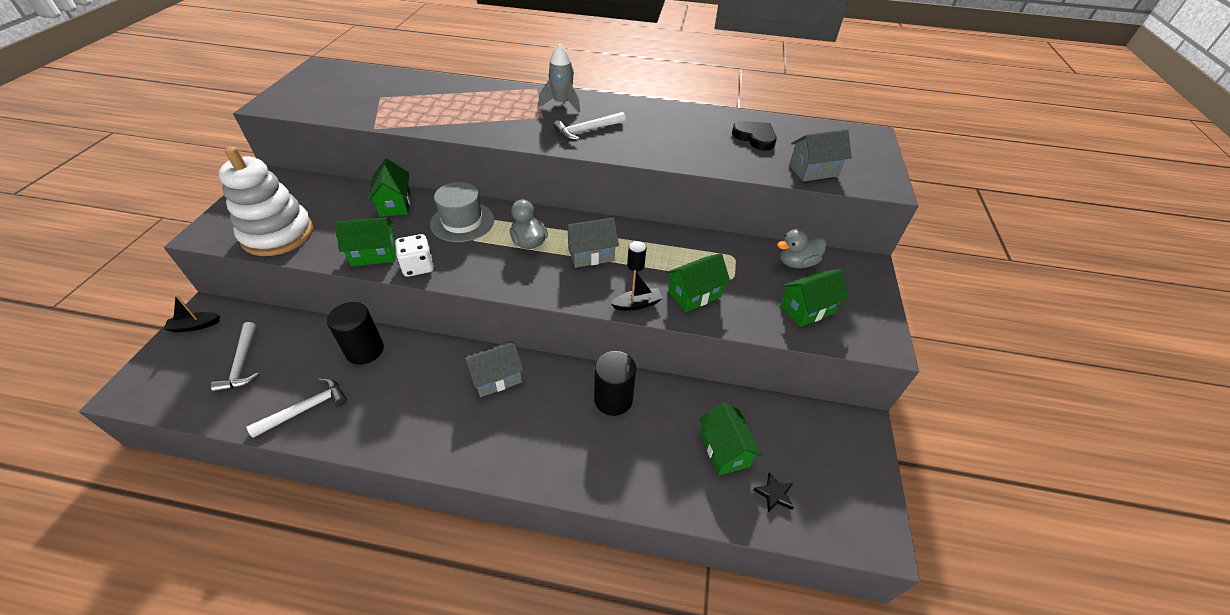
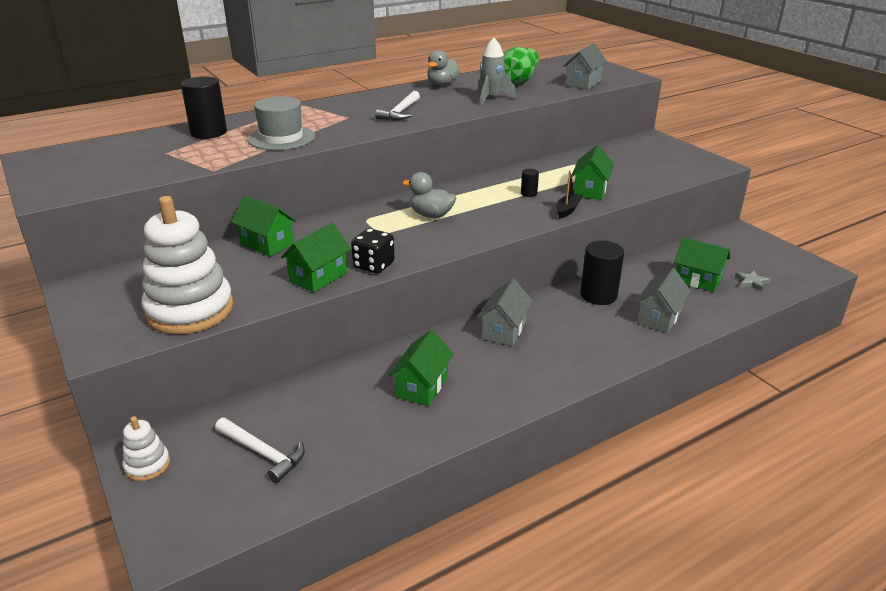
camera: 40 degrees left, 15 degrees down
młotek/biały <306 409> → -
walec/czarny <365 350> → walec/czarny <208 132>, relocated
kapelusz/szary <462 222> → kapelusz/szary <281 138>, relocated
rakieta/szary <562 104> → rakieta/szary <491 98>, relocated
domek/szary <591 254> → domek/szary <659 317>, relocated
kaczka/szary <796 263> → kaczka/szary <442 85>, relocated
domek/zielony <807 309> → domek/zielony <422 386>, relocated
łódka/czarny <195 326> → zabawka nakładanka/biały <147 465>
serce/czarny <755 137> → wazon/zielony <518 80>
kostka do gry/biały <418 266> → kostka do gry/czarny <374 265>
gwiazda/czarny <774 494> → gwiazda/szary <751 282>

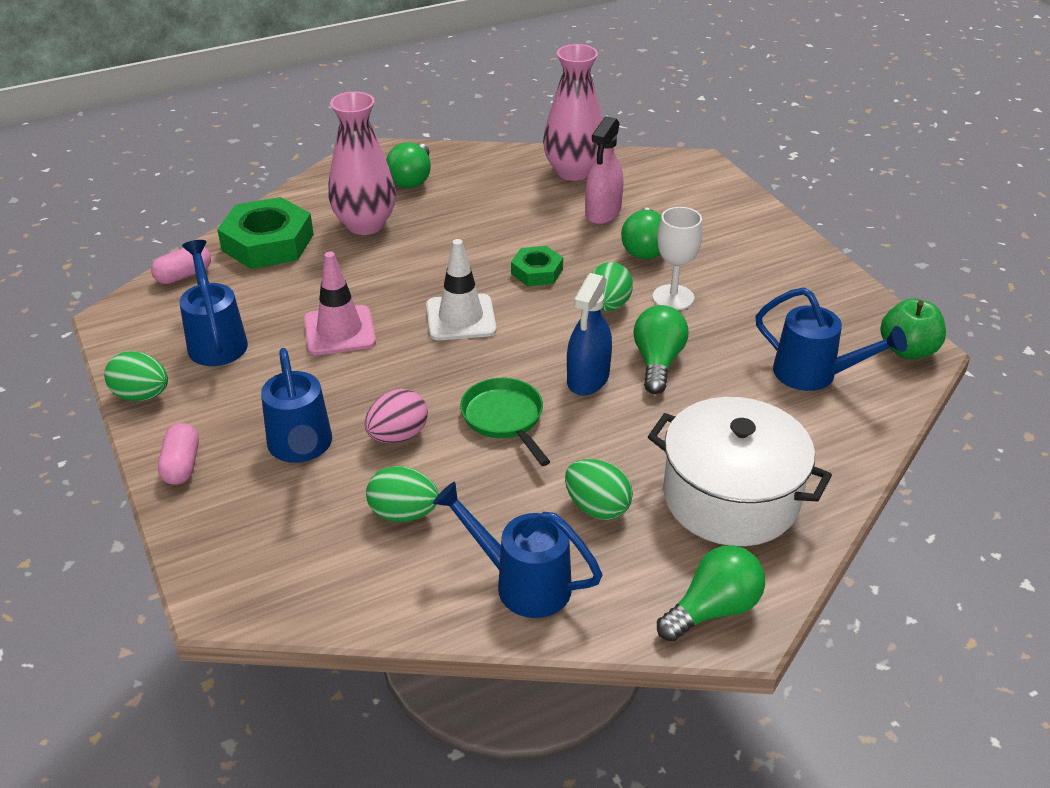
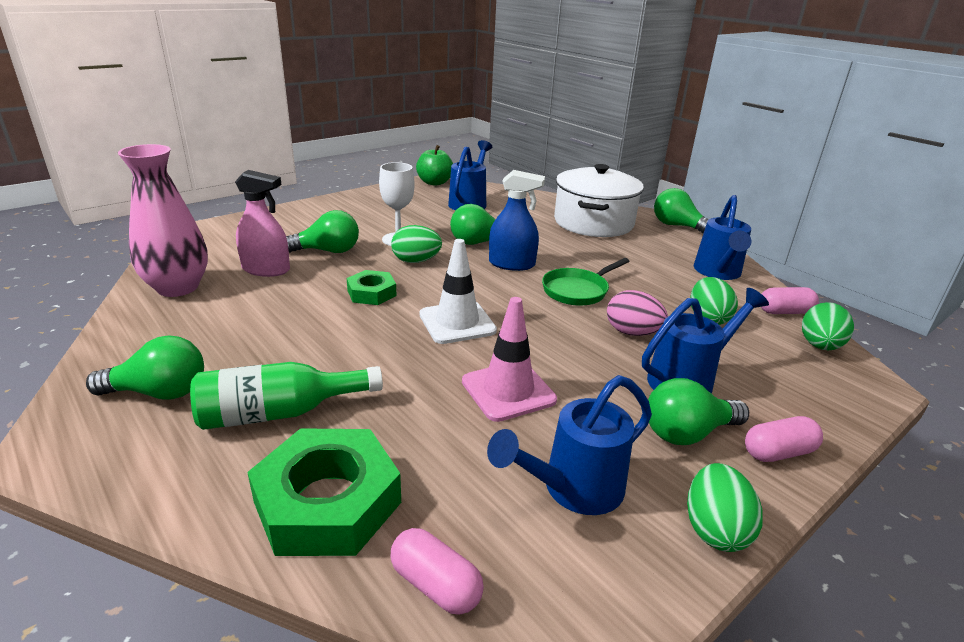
camera: 105 degrees left, 10 degrees down
- → żarówka/zielony <687 433>
- → kapsułka/różowy <784 312>
jajko/zielony <597 507> → jajko/zielony <819 346>, relocated
wazon/różowy <365 224> → butelka/zielony <279 413>

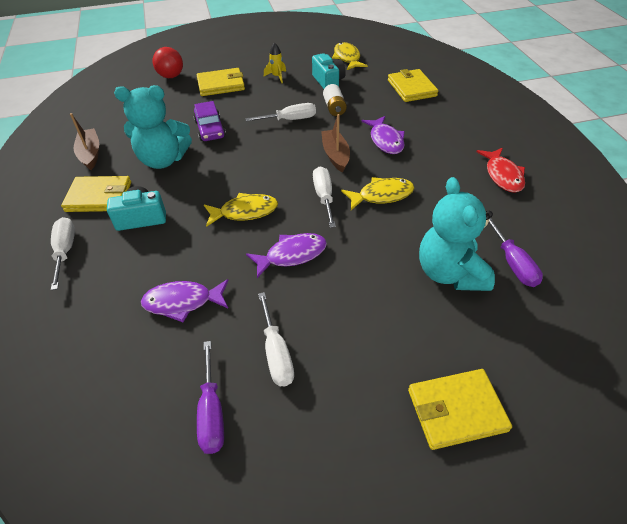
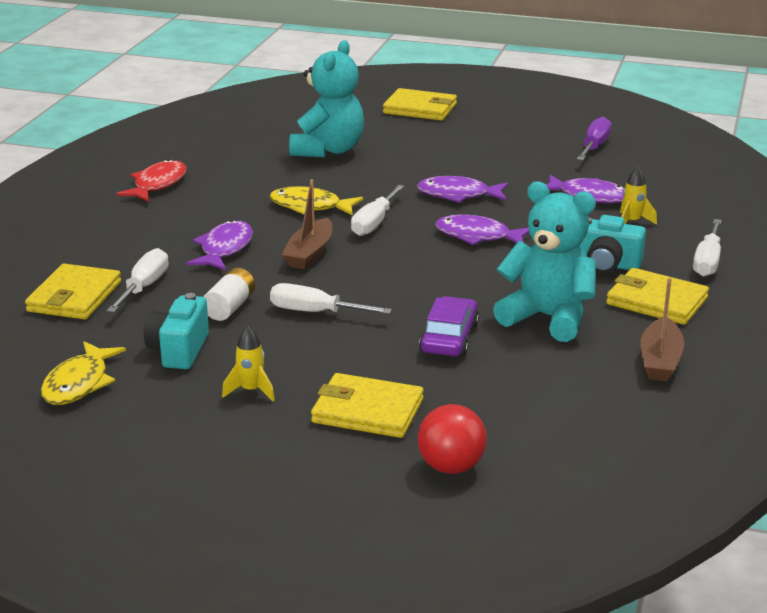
camera: 150 degrees left, 20 degrees down
śrubokręt/fioletowy <513 263> → -
- → rakieta/żółty <632 222>
śrubokręt/biały <276 353> → śrubokręt/biały <144 287>, relocated
ryba/żółty <245 212> → ryba/fioletowy <477 236>

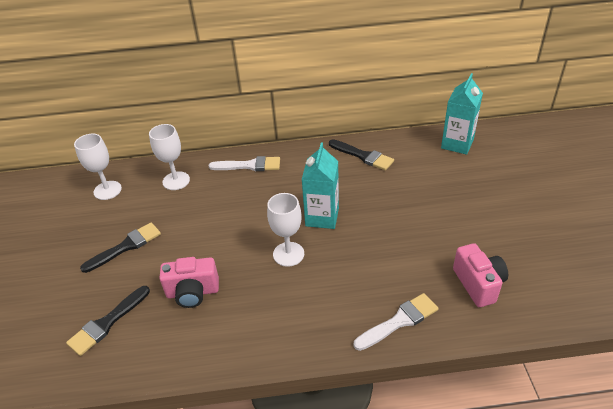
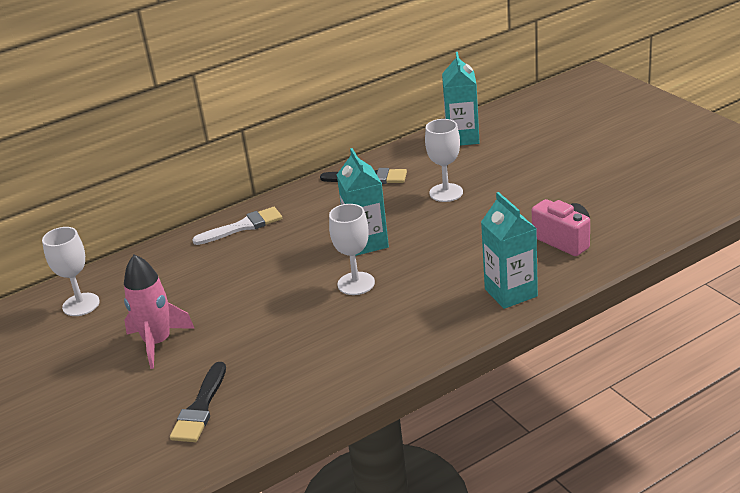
camera: 25 degrees left, 10 degrees down
aparat fotograficzny/różowy <193 292> → -
kielich/biały <176 181> → kielich/biały <446 193>, relocated
pędzel/czarny <126 246> → rakieta/różowy <158 342>
pędzel/biały <399 321> → karton mleka/turkusowy <511 293>

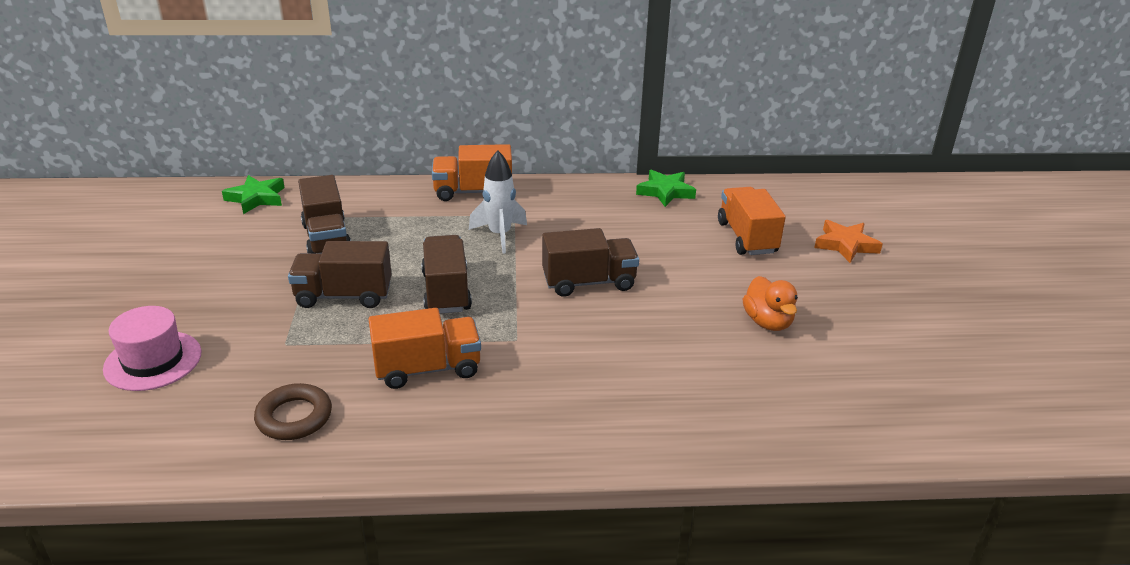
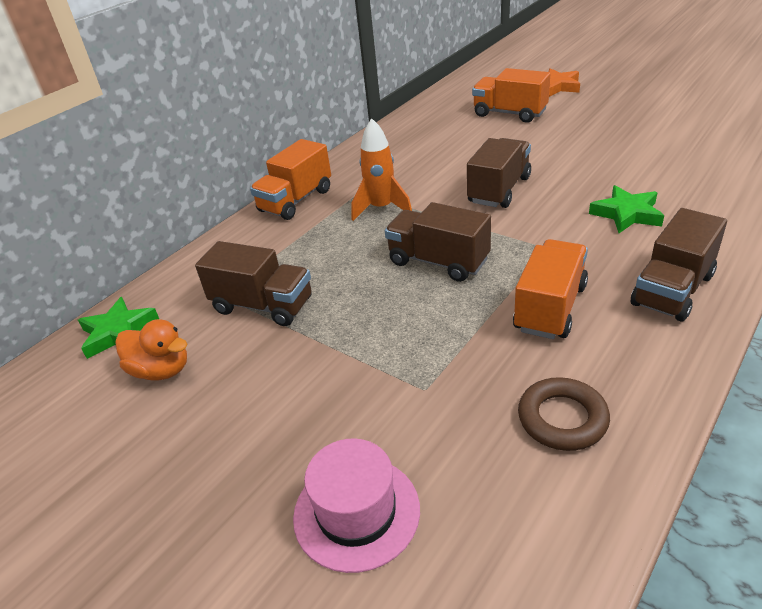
camera: 45 degrees left, 5 degrees up
ciężarówka/brązowy <344 296> → ciężarówka/brązowy <672 290>, relocated
gwiazda/zielony <665 192> → gwiazda/zielony <627 214>, relocated
kaczka/pomarańczowy <767 322> → kaczka/pomarańczowy <161 370>, relocated
rakieta/biały <499 235> → rakieta/pomarańczowy <381 208>

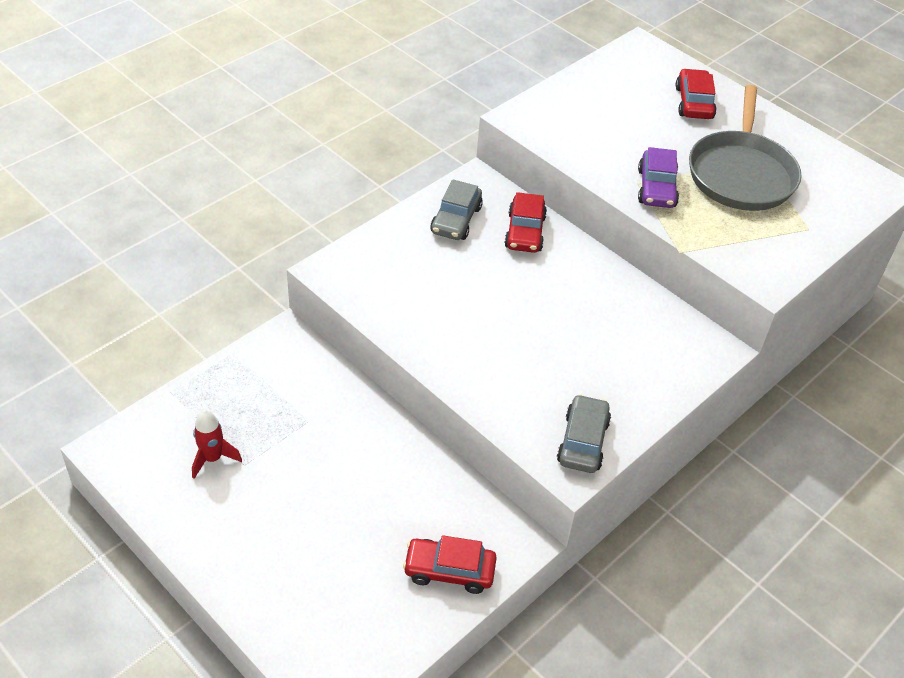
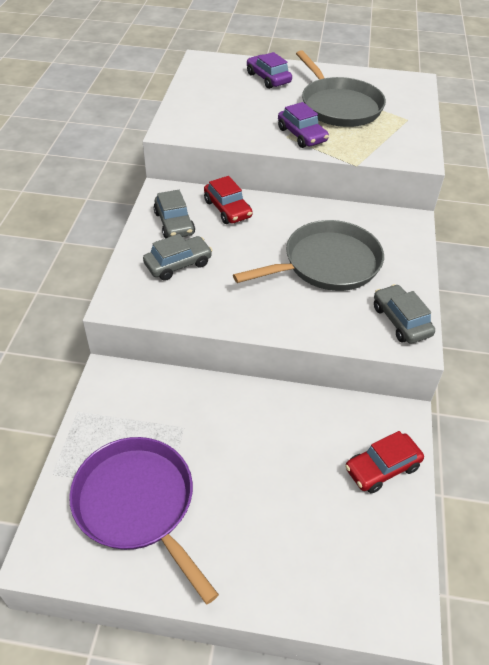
camera: 35 degrees left, 0 degrees up
- → samochód/szary <178 264>
- → patelnia/szary <327 263>
rakieta/czerwony <213 458> → patelnia/fioletowy <137 504>
samochód/czerwony <693 103> → samochód/fioletowy <268 78>

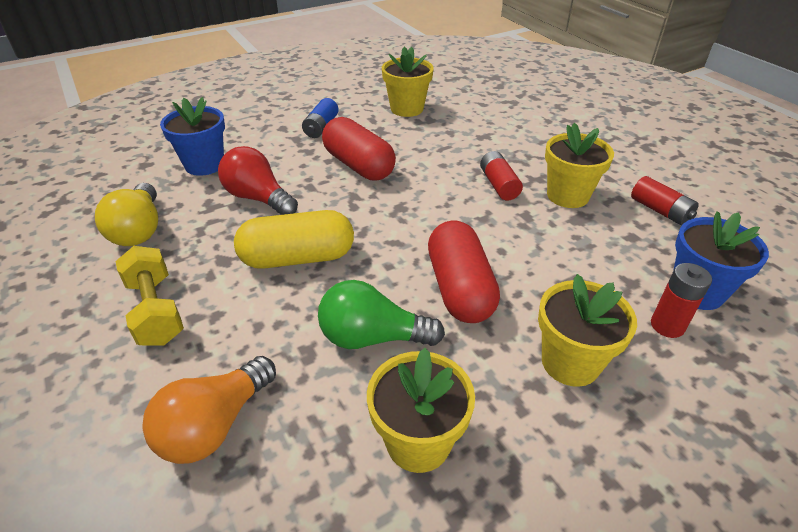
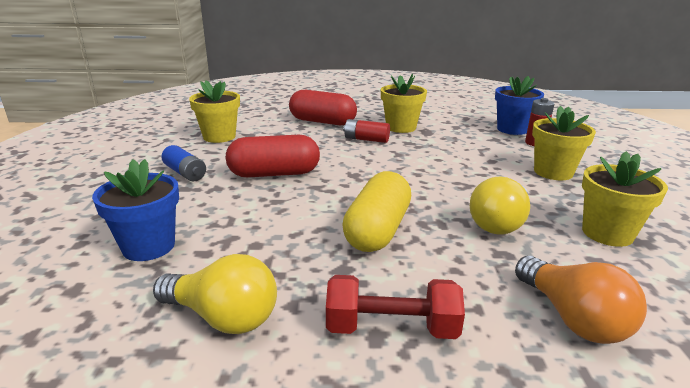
camera: 60 degrees left, 15 degrees down
żarówka/czerwony <258 198> → -
bateria/czerwony <660 211> → -
kapsułka/czerwony <459 288> → kapsułka/czerwony <322 122>, relocated
hantel/żółty <156 310> → hantel/czerwony <391 328>
żarówka/zielony <372 337> → żarówka/żółty <499 223>

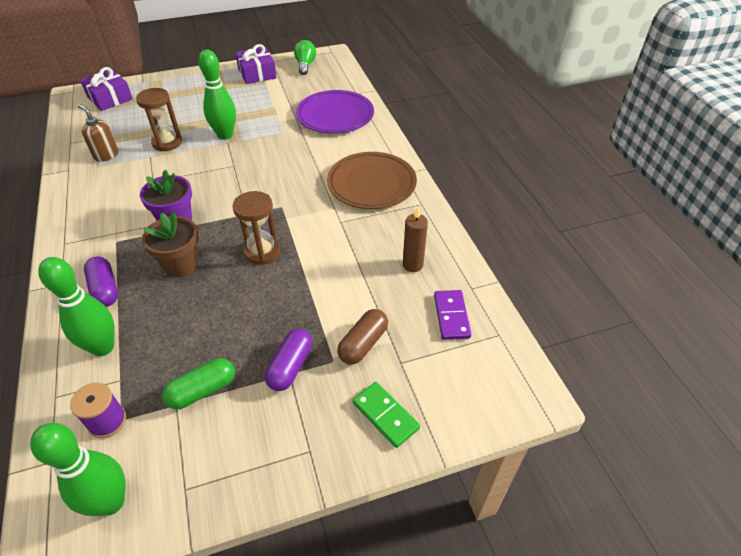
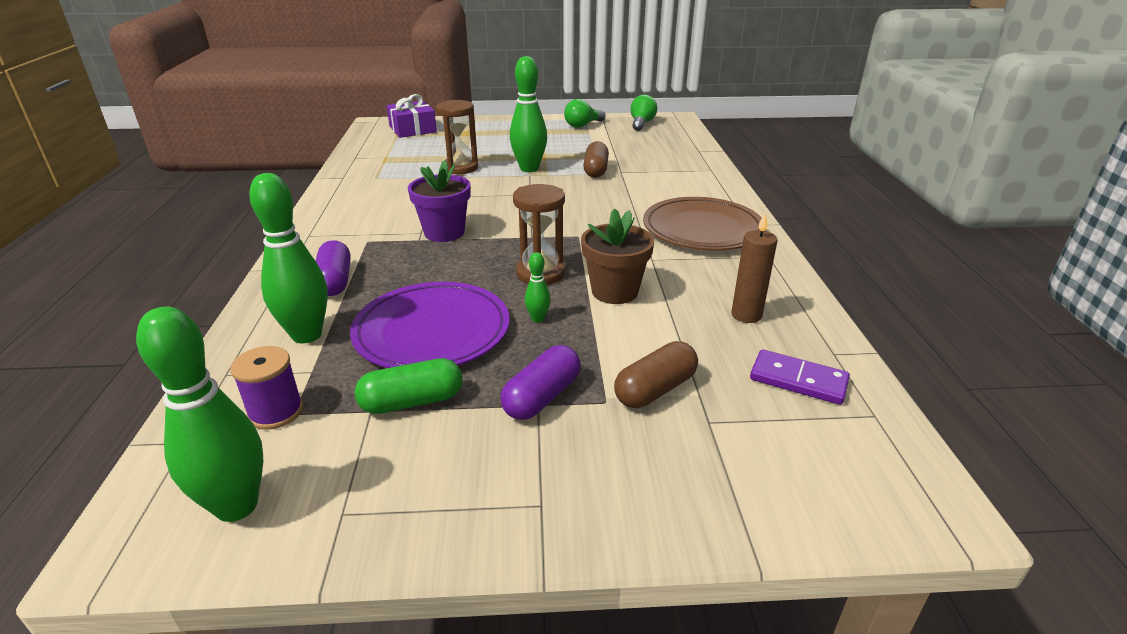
camera: 15 degrees right, 15 degrees down
dozownik mydła/brązowy <106 155> → -
kostka domina/zielony <385 415> → -
- → kręgiel/zielony <538 319>
- → kapsułka/brązowy <595 170>
doniczka/brązowy <181 264> → doniczka/brązowy <614 291>, relocated
talerz/fioletowy <335 115> → talerz/fioletowy <432 331>, relocated
prezent/fioletowy <257 73> → żarówka/zielony <582 125>
kostka domina/fioletowy <451 316> → kostka domina/fioletowy <798 380>, 75 degrees counterclockwise

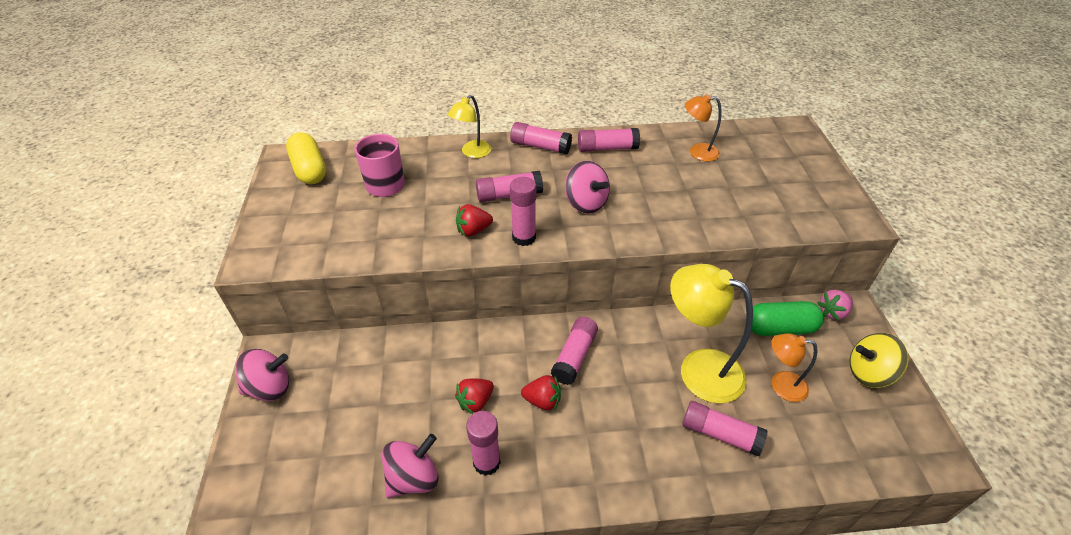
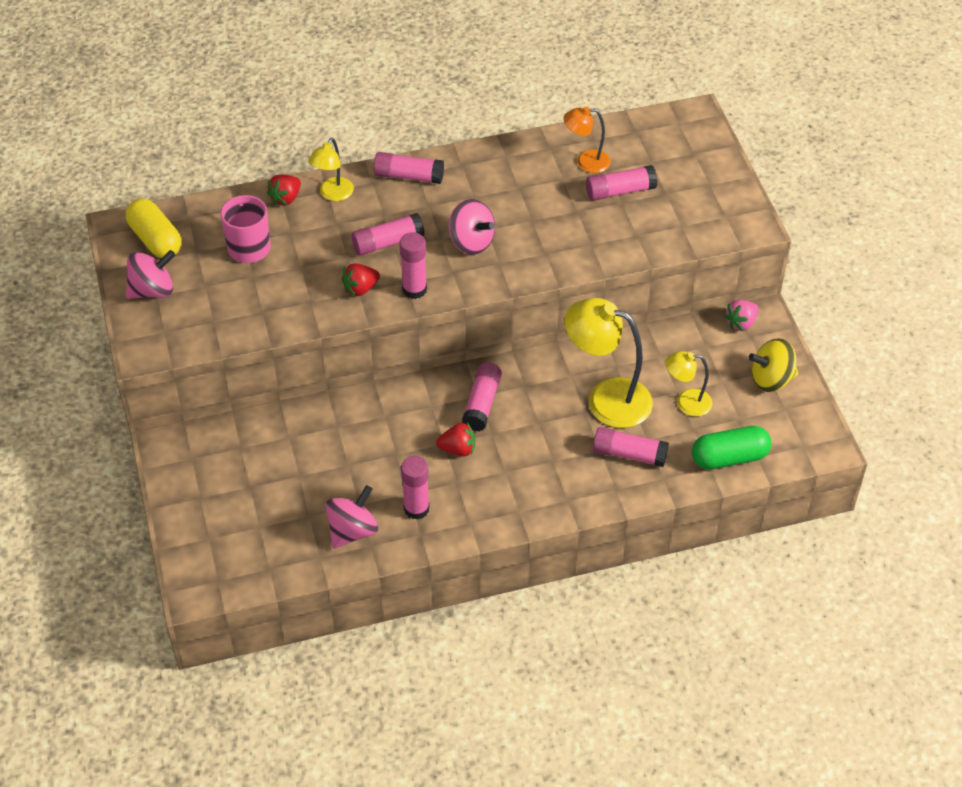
camera: 10 degrees left, 5 degrees up
bączek/różowy <269 388> → bączek/różowy <153 290>, relocated
truskawka/czerwony <475 401> → truskawka/czerwony <286 198>, relocated
klej w sztyfcie/różowy <607 148> → klej w sztyfcie/różowy <620 191>, relocated
kapsułka/zielony <779 328> → kapsułka/zielony <729 457>, relocated
lampka/pomarańczowy <781 385> → lampka/żółty <686 402>

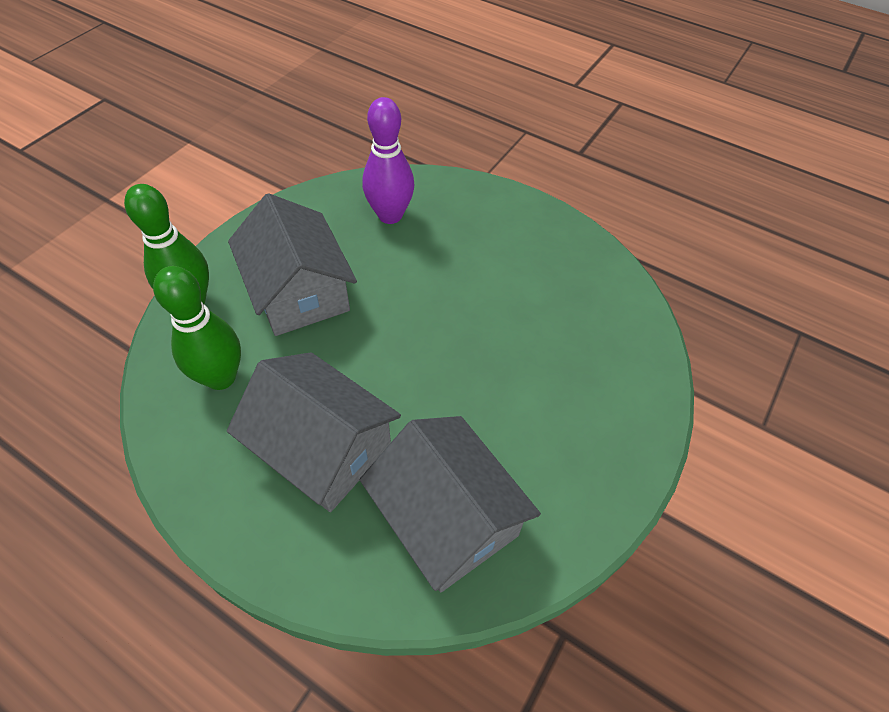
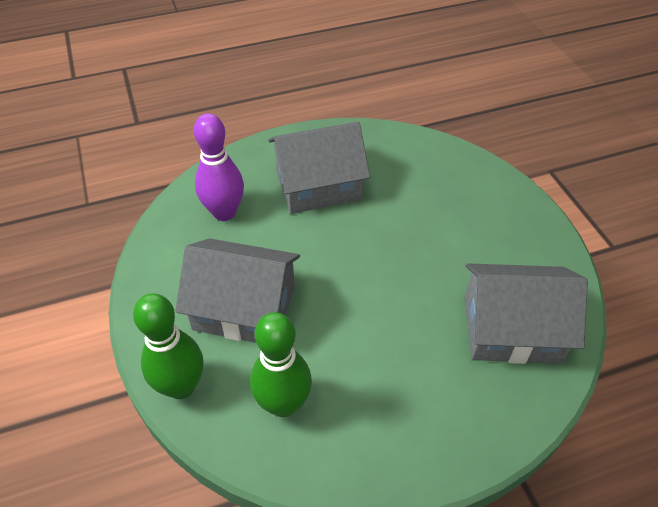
camera: 50 degrees left, 5 degrees down
domek/szary <322 448> → domek/szary <318 185>, relocated

